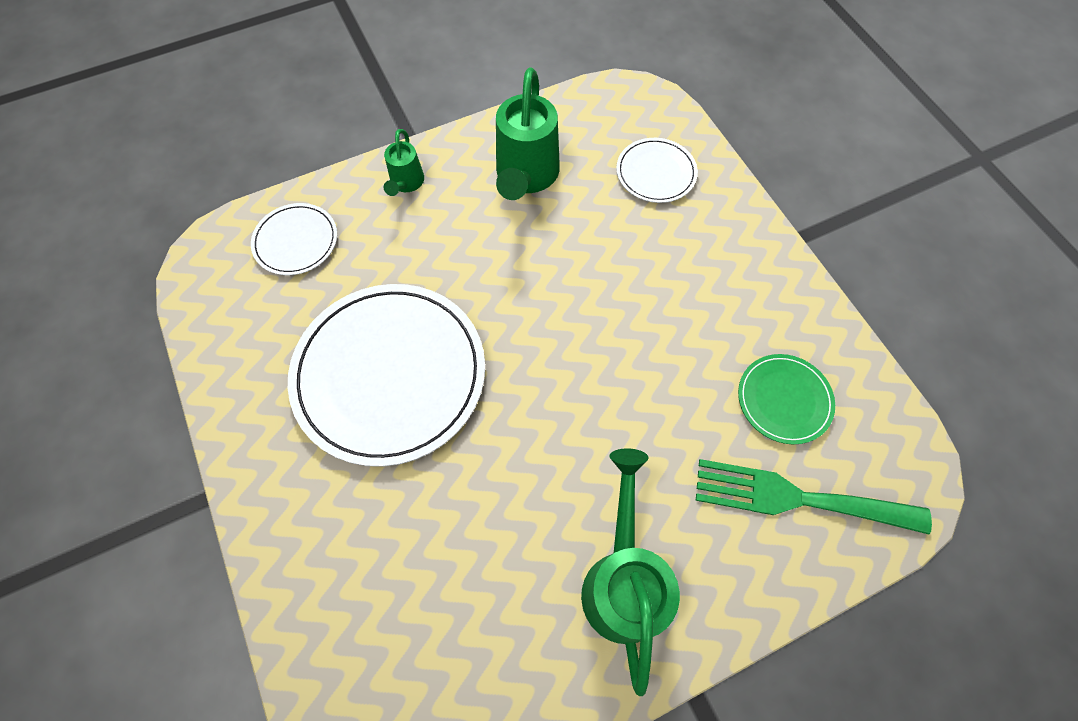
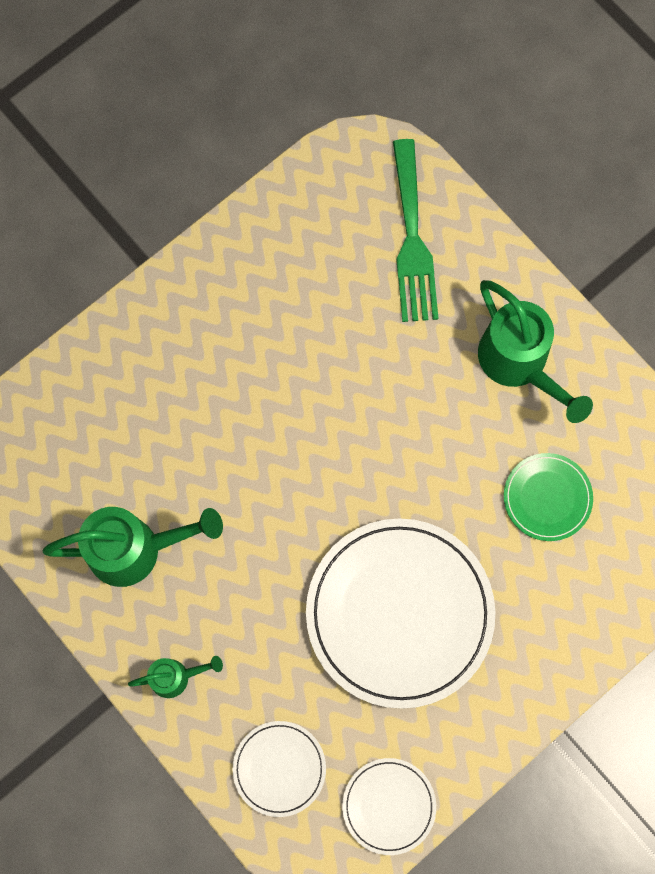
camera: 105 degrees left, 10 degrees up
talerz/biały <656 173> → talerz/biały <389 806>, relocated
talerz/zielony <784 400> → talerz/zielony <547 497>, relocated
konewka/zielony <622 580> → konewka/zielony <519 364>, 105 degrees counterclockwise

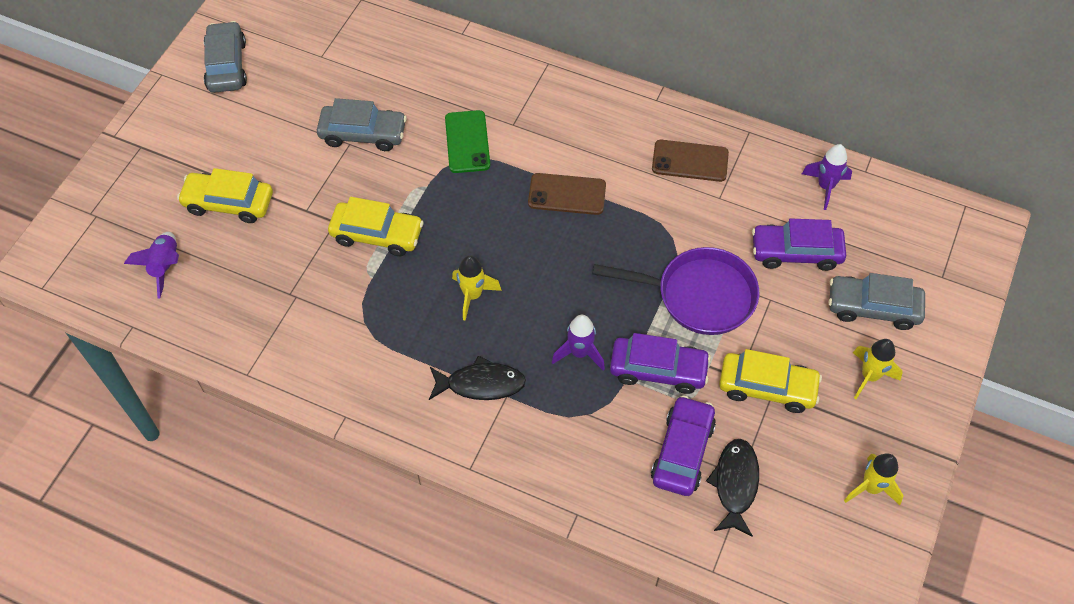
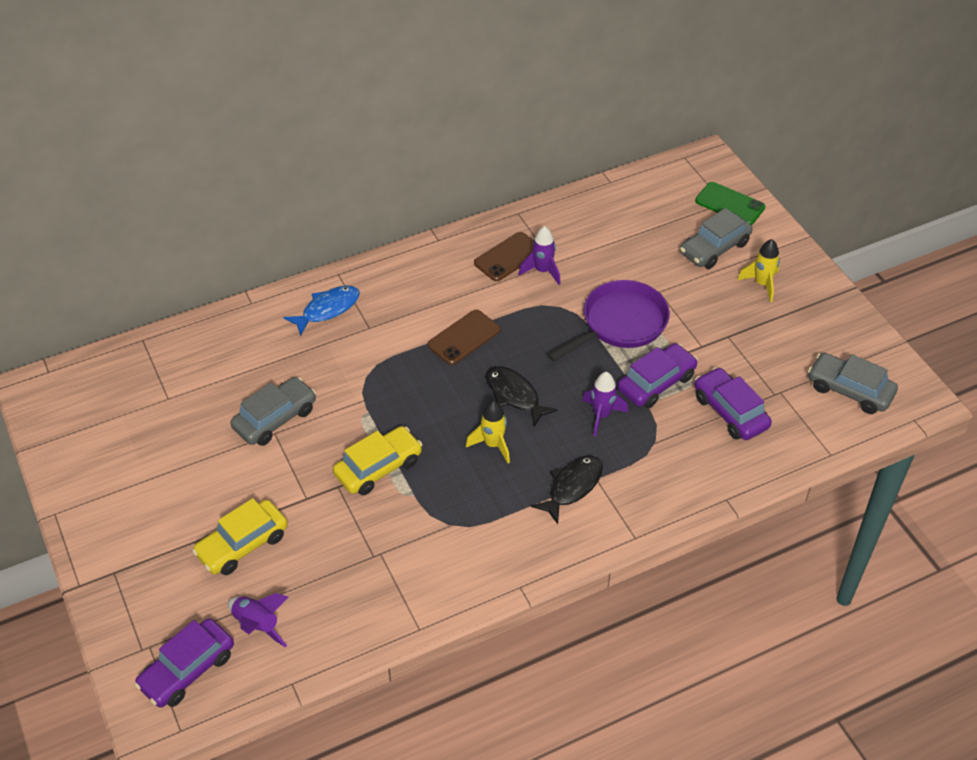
camera: 50 degrees left, 10 degrees down
samochód/żółty <767 387> → -
rakieta/żółty <871 488> → -
- → ryba/niebieski <327 309>
samochód/szary <226 65> → samochód/szary <849 390>, relocated
telefon/zielony <467 142> → telefon/zielony <729 204>, relocated
ryba/czarny <735 484> → ryba/czarny <514 395>, relocated
samochód/fioletowy <796 252> → samochód/fioletowy <187 670>, relocated
rakieta/fioletowy <825 187> → rakieta/fioletowy <542 271>, relocated

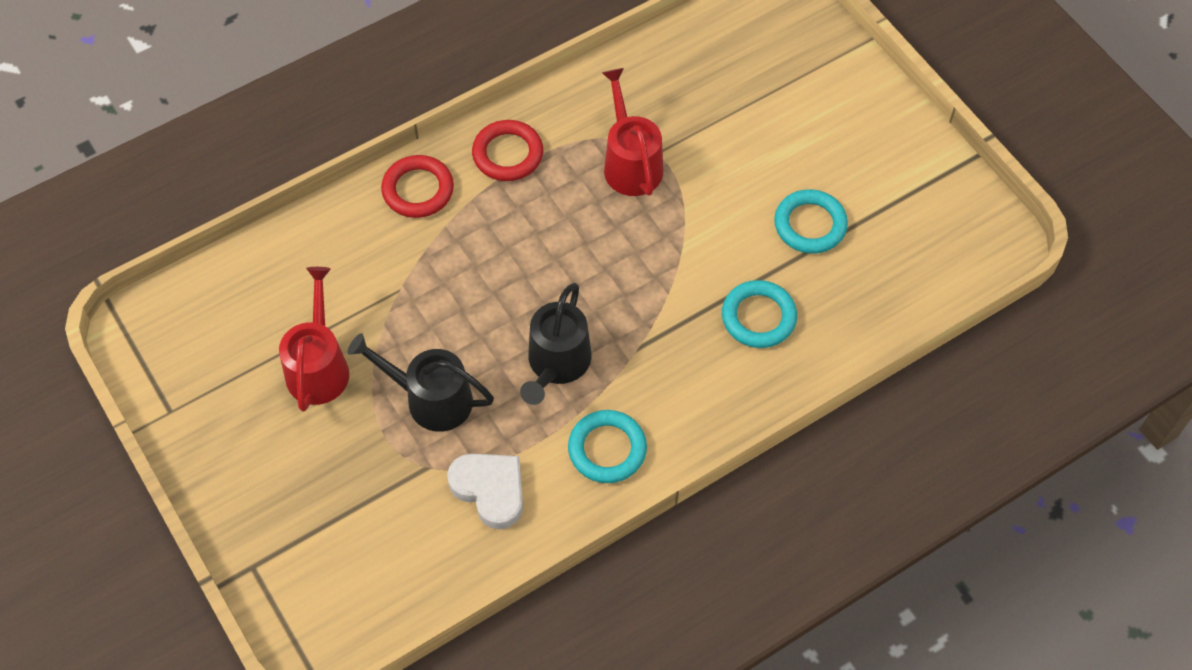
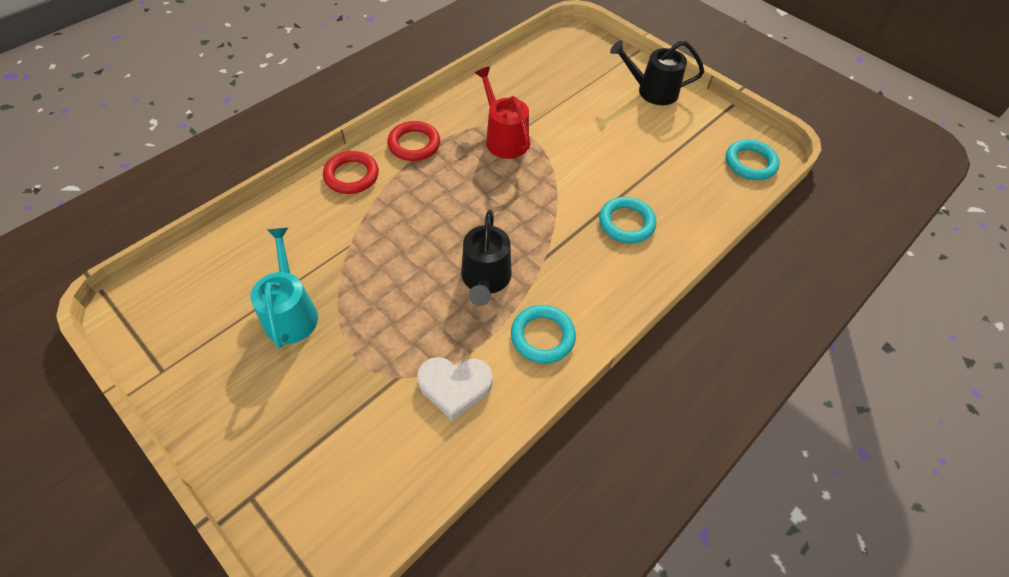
camera: 15 degrees left, 5 degrees down
konewka/czarny <431 399> → konewka/czarny <652 91>, relocated
pierścień/turkusowy <810 225> → pierścień/turkusowy <750 163>, relocated
konewka/czerwony <319 367> → konewka/turkusowy <291 313>
serce/biały <490 490> → serce/biały <455 387>, 150 degrees clockwise

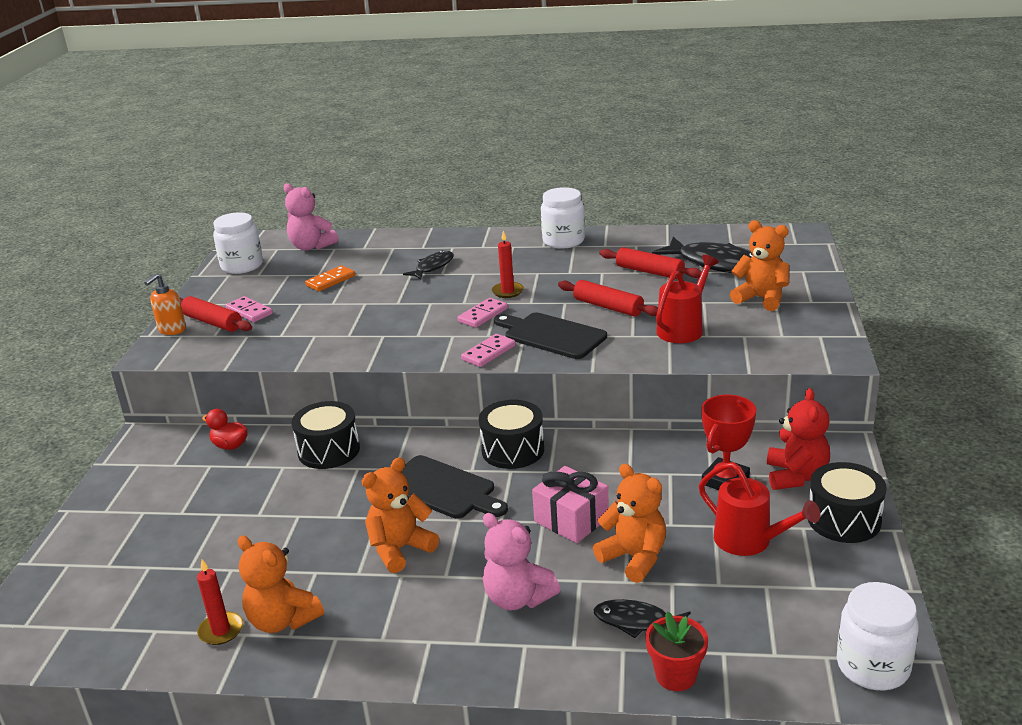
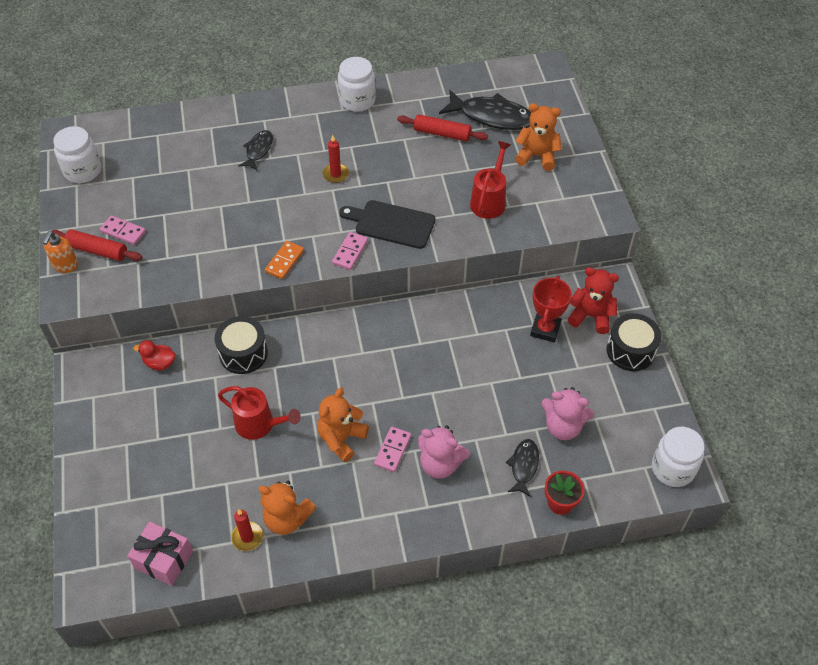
camera: 20 degrees left, 25 degrees up
deska do krojenia/czarny <443 489> → -
bęben/czarny <513 450> → -
wałek do ciasta/czerwony <608 307> → -
miś/pomarańczowy <634 558> → -
miś/różowy <311 246> → miś/różowy <563 426>, relocated
kostka domina/pomarańczowy <330 281> → kostka domina/pomarańczowy <285 261>, relocated
kostka domina/różowy <483 315> → kostka domina/różowy <392 450>, relocated
prezent/różowy <571 520> → prezent/różowy <163 560>, relocated
konewka/czerwony <750 541> → konewka/czerwony <260 425>, relocated
ryba/czarny <637 622> → ryba/czarny <523 466>, 105 degrees clockwise
miś/czerwony <796 476> → miś/czerwony <591 316>, 60 degrees counterclockwise

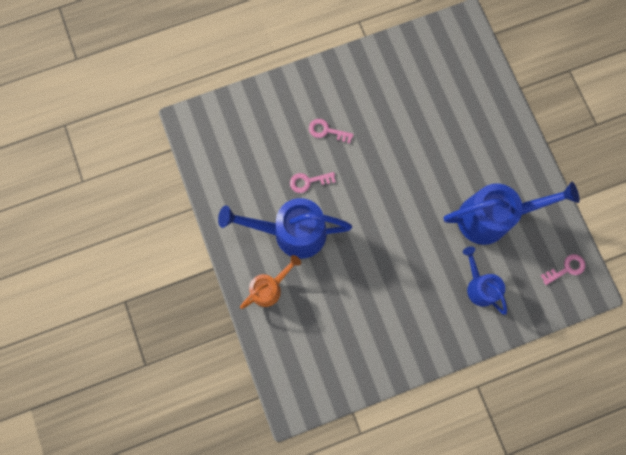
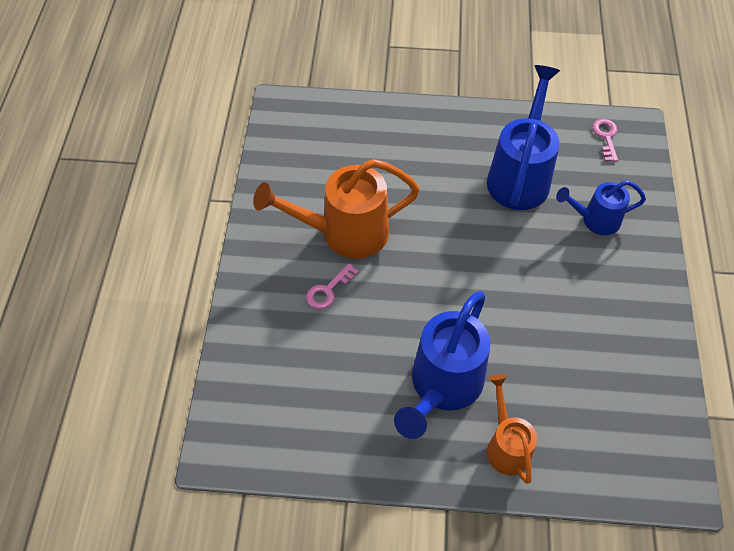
camera: 65 degrees left, 20 degrees down
klucz/różowy <308 181> → -
- → konewka/pomarańczowy <345 233>

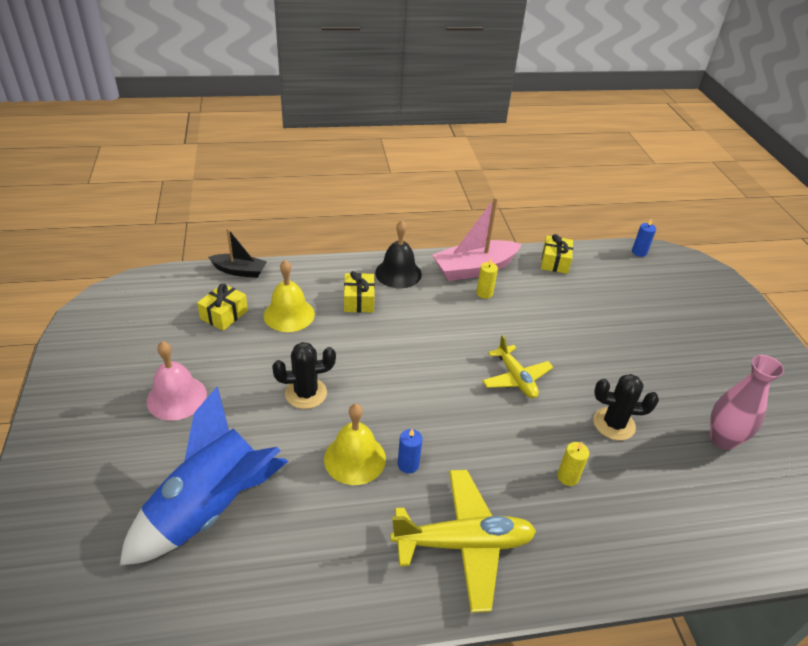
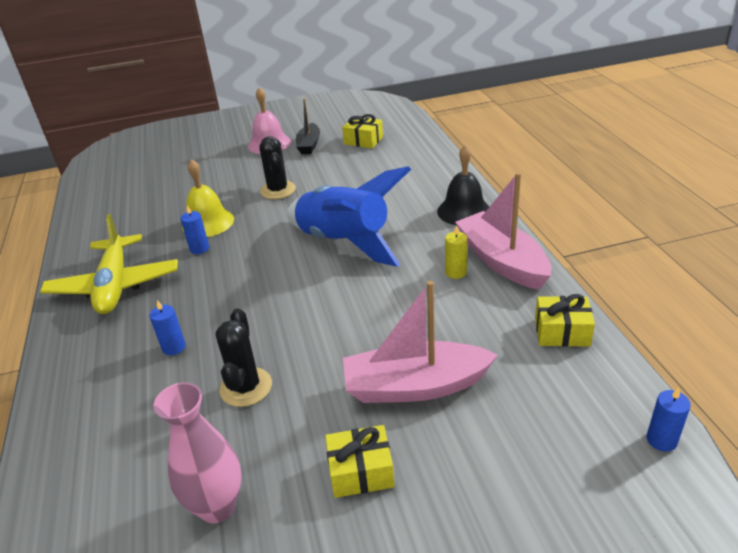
camera: 90 degrees right, 5 degrees down
dzwonek/żółty <289 314> → -
samolot/żółty <516 378> → -
- → łódka/różowy <415 386>
rakieta/niebieski <210 508> → rakieta/niebieski <345 242>, relocated
łódka/czarny <239 271> → łódka/czarny <309 145>, relocated
prezent/żółty <359 300> → prezent/żółty <361 471>, relocated
świeca/żółty <568 477> → świeca/niebieski <174 347>

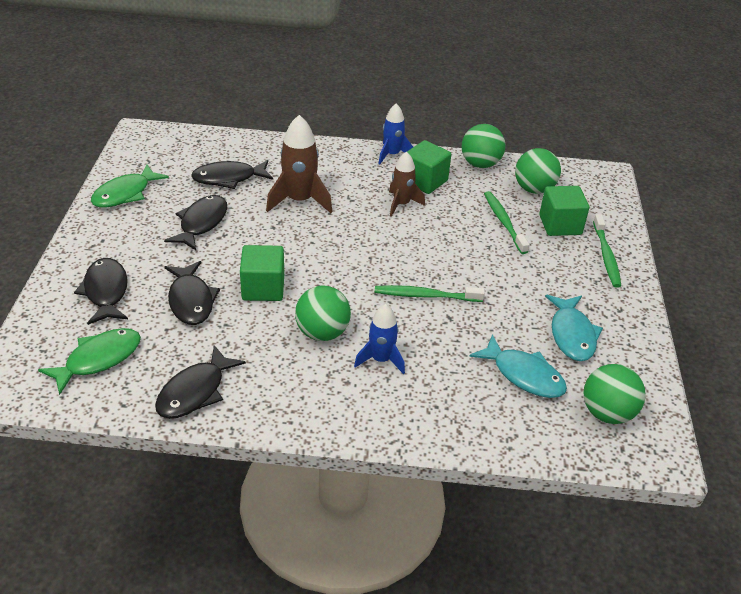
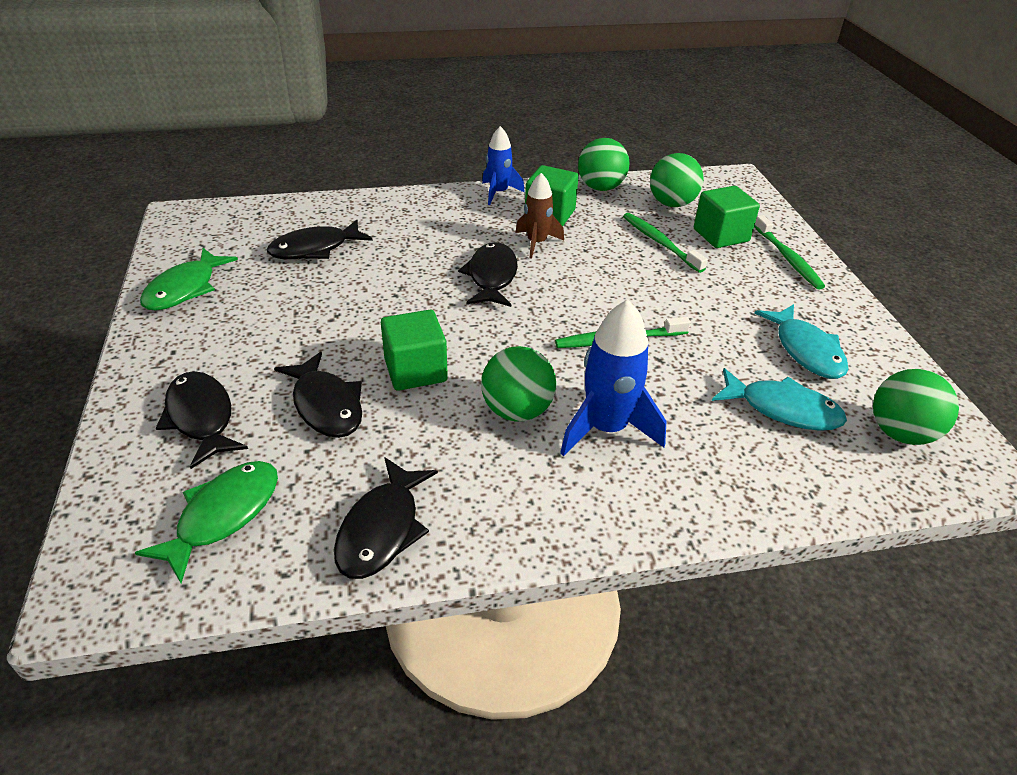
camera: 15 degrees left, 0 degrees up
rakieta/brązowy <299 200> → -
ryba/czarny <201 223> → ryba/czarny <492 277>, relocated
rakieta/niebieski <381 360> → rakieta/niebieski <606 428>, x1.56

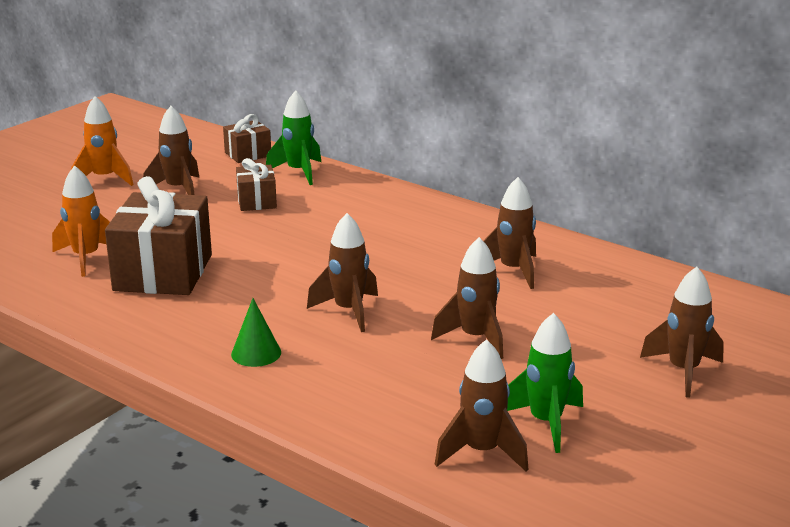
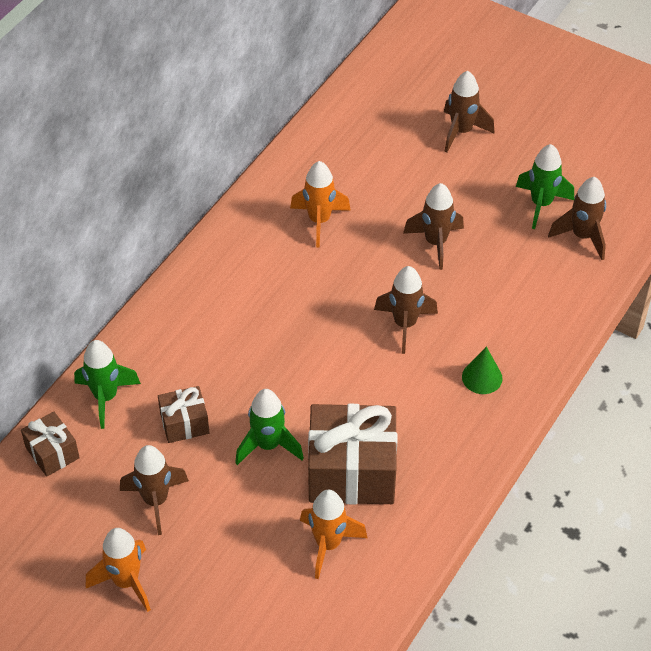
camera: 95 degrees left, 25 degrees up
- → rakieta/zielony <268 445>
rakieta/brązowy <513 270> → rakieta/pomarańczowy <319 221>

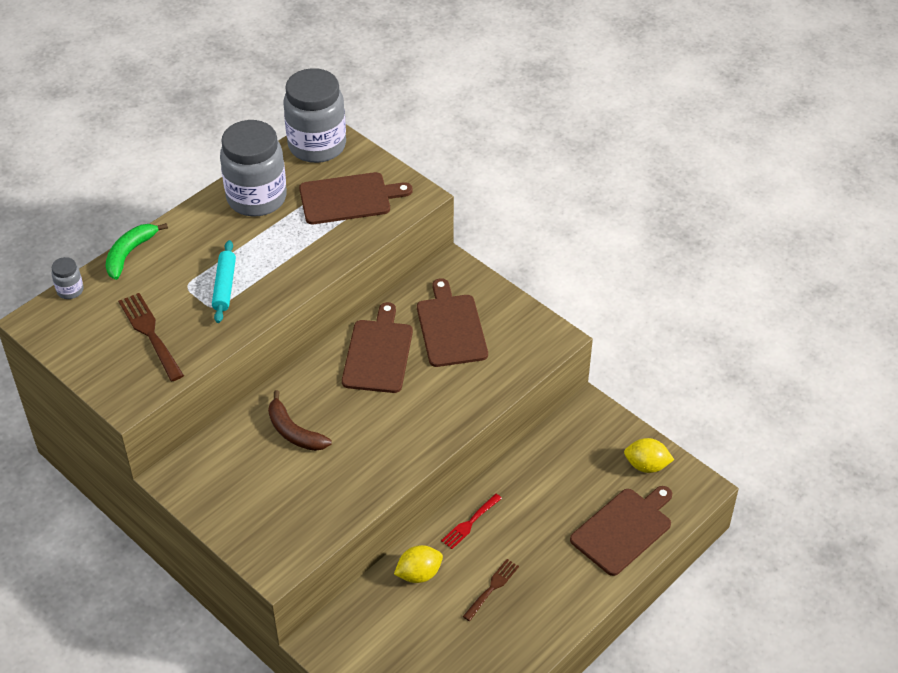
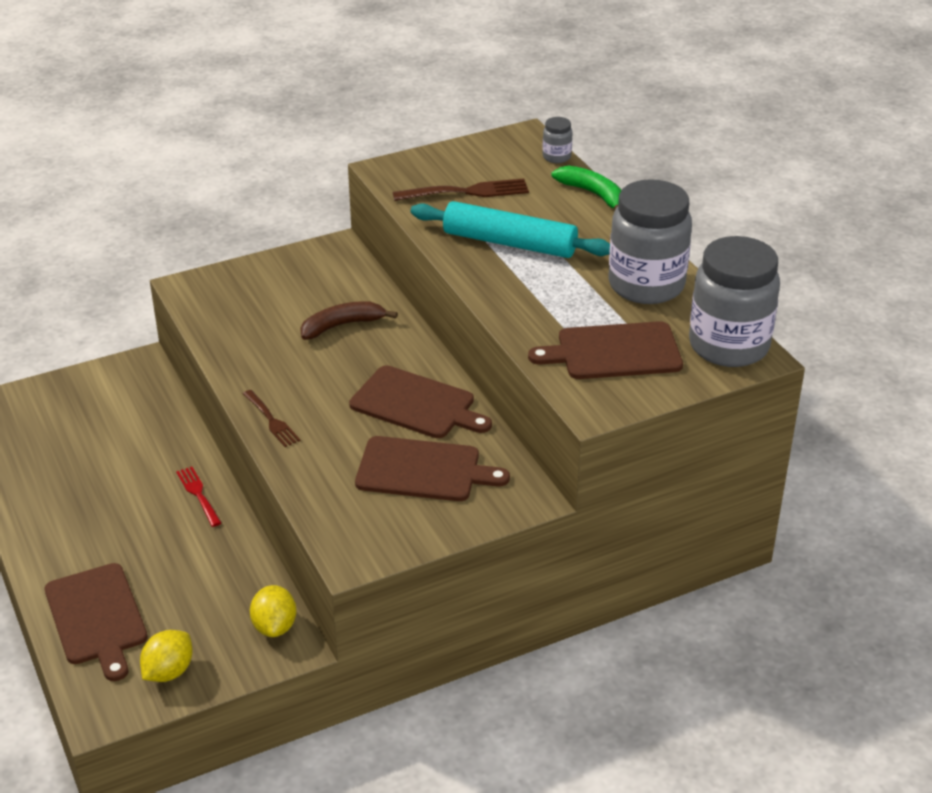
camera: 110 degrees right, 10 degrees down
cytryna/żółty <419 574> → cytryna/żółty <274 626>, relocated
widelec/brązowy <492 588> → widelec/brązowy <272 421>, relocated
deska do krojenia/brązowy <349 198> → deska do krojenia/brązowy <614 352>, 75 degrees clockwise
wałek do ciasta/turkusowy <224 286> → wałek do ciasta/turkusowy <509 243>, x1.65

